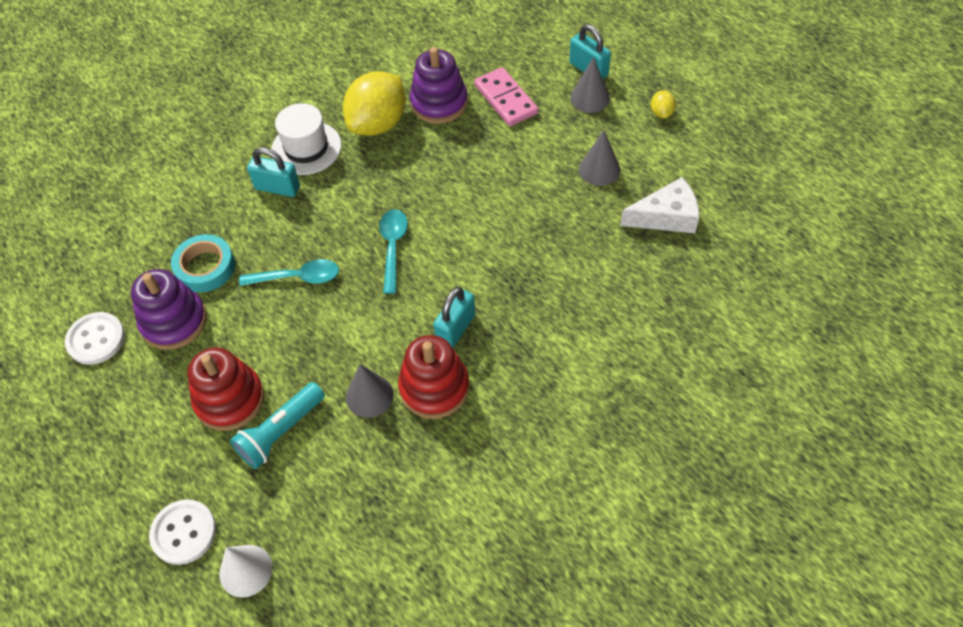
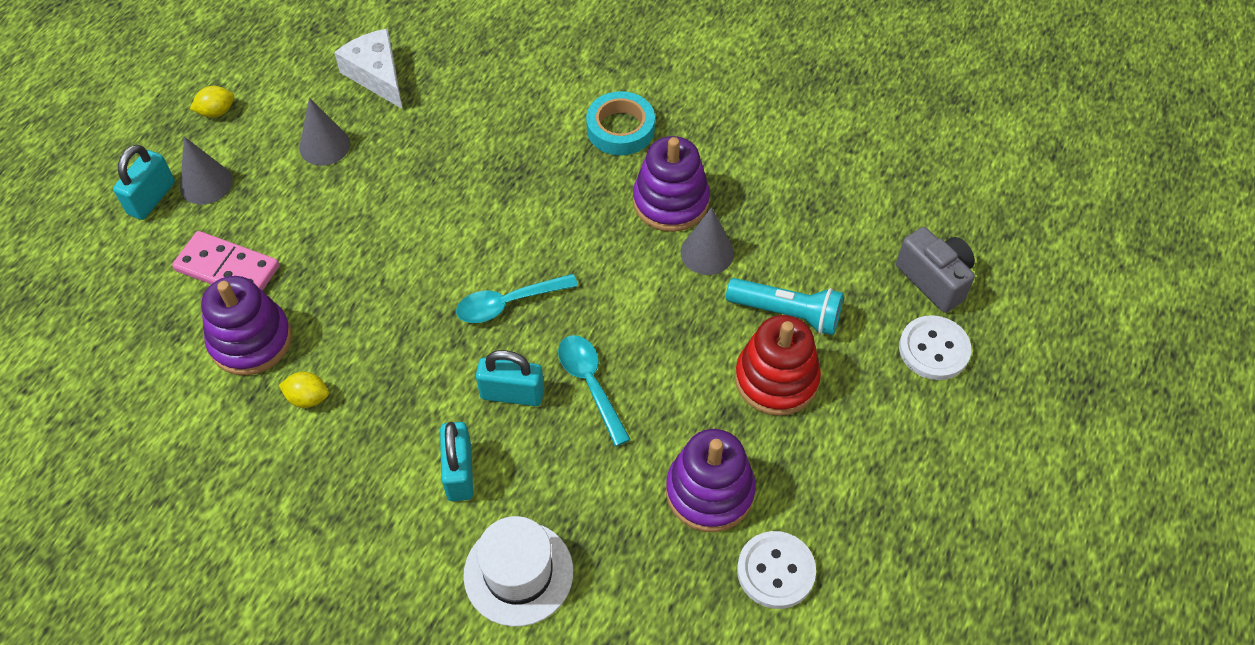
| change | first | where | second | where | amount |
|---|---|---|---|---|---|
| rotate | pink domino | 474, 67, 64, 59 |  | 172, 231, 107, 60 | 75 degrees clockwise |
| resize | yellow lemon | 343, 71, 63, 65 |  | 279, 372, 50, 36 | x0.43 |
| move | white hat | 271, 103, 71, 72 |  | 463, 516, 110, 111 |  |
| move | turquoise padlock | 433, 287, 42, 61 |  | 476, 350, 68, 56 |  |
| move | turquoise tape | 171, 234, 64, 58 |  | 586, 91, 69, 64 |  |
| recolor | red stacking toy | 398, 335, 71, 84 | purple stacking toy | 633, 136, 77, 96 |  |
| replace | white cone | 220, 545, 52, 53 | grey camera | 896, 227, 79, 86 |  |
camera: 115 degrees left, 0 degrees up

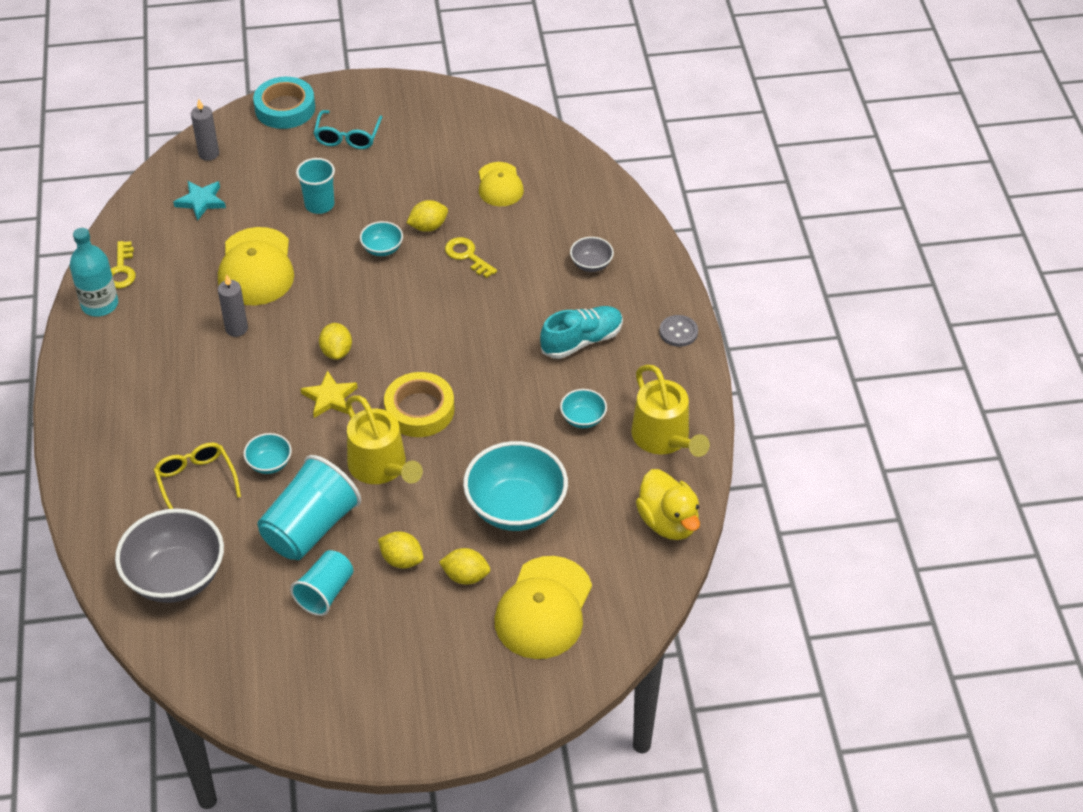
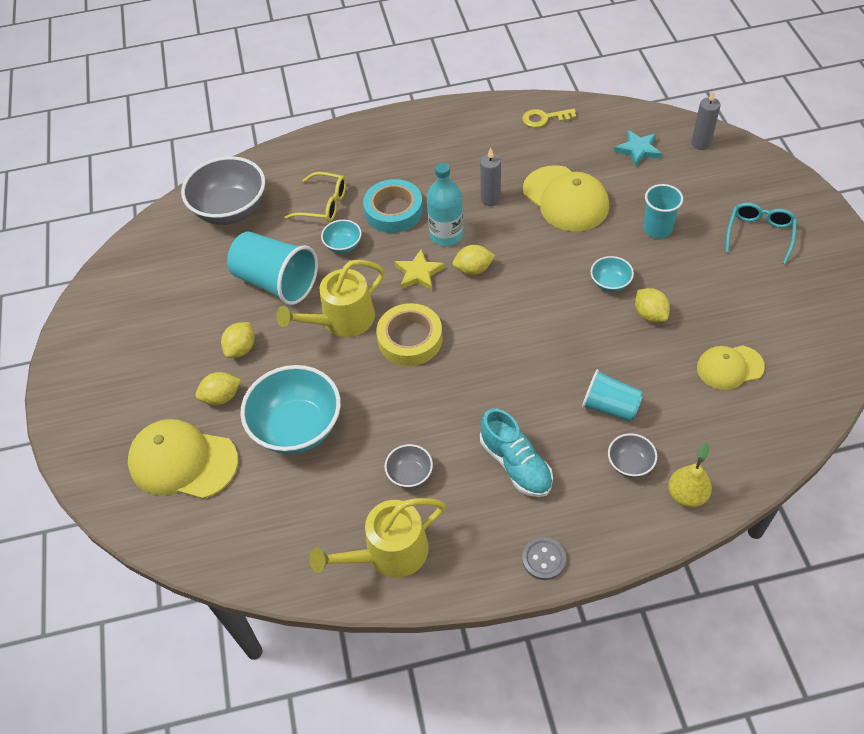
| change | first | where | second | where | amount |
|---|---|---|---|---|---|
| rotate | yellow lemon | 439, 548, 51, 37 |  | 196, 372, 45, 33 | 60 degrees clockwise |
| rotate | yellow glasses | 154, 443, 87, 66 |  | 285, 172, 61, 50 | 45 degrees clockwise |
| move | turquoise tape | 253, 77, 62, 52 |  | 363, 179, 60, 54 |  |
| recolor | turquoise bowl | 560, 389, 47, 39 | grey bowl | 385, 444, 48, 44 |  |
| move | turquoise bottle | 69, 228, 49, 89 |  | 427, 163, 36, 83 |  |
| rotate | yellow cap | 218, 227, 76, 78 |  | 523, 165, 86, 67 | 120 degrees counterclockwise |
| move | turquoise cup | 290, 550, 63, 66 |  | 582, 369, 61, 53 |  |
| insert |  |  | yellow pear | 668, 443, 44, 65 |  |
| rotate | turquoise glasses | 314, 110, 68, 39 |  | 725, 203, 72, 61 | 105 degrees clockwise |
| delete | yellow key | 445, 237, 52, 41 |  |  |  |
| delete | yellow duck | 636, 469, 64, 71 |  |  |  |
camera: 90 degrees right, 5 degrees up

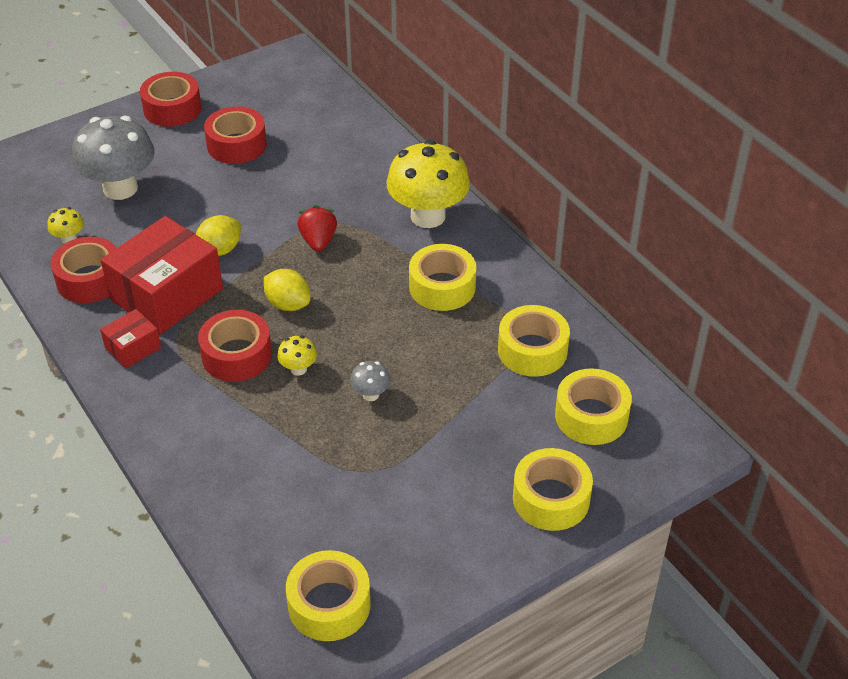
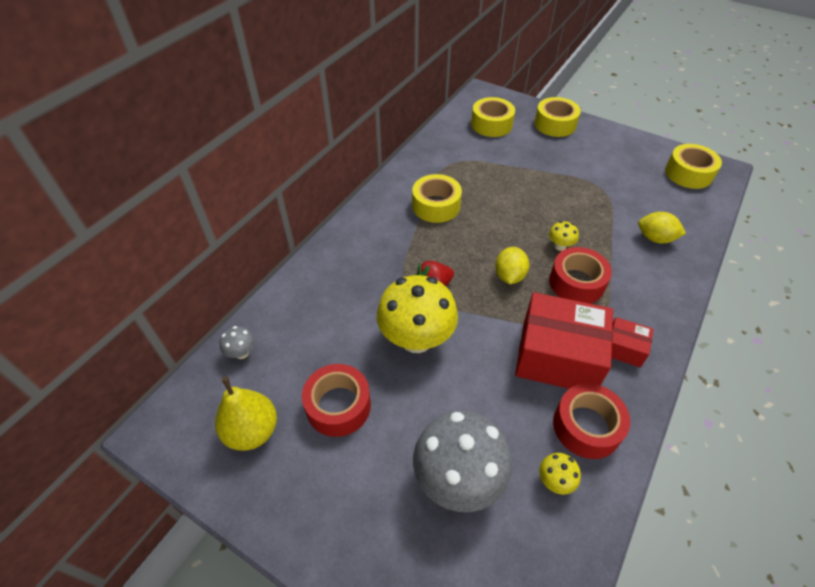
| change | first | where | second | where | amount |
|---|---|---|---|---|---|
| insert |  |  | yellow pear | 215, 377, 62, 74 |  |
| move | grey mushroom | 350, 361, 41, 40 |  | 220, 326, 35, 33 |  |
| move | yellow mushroom | 386, 140, 84, 88 |  | 377, 275, 81, 78 |  |
| move | yellow lemon | 196, 215, 45, 41 |  | 638, 212, 48, 32 |  |
| delete | red tape | 140, 72, 62, 55 |  |  |  |
| delete | yellow tape | 498, 305, 72, 72 |  |  |  |
camera: 115 degrees left, 5 degrees up

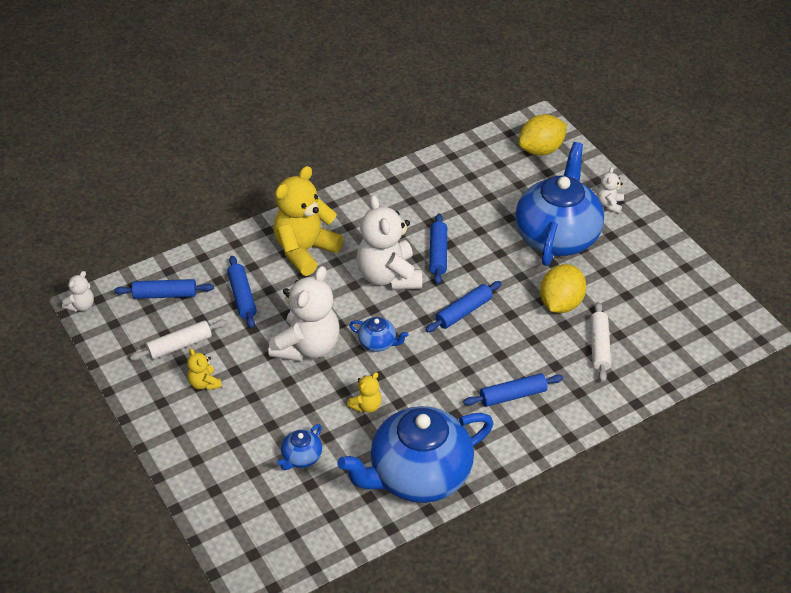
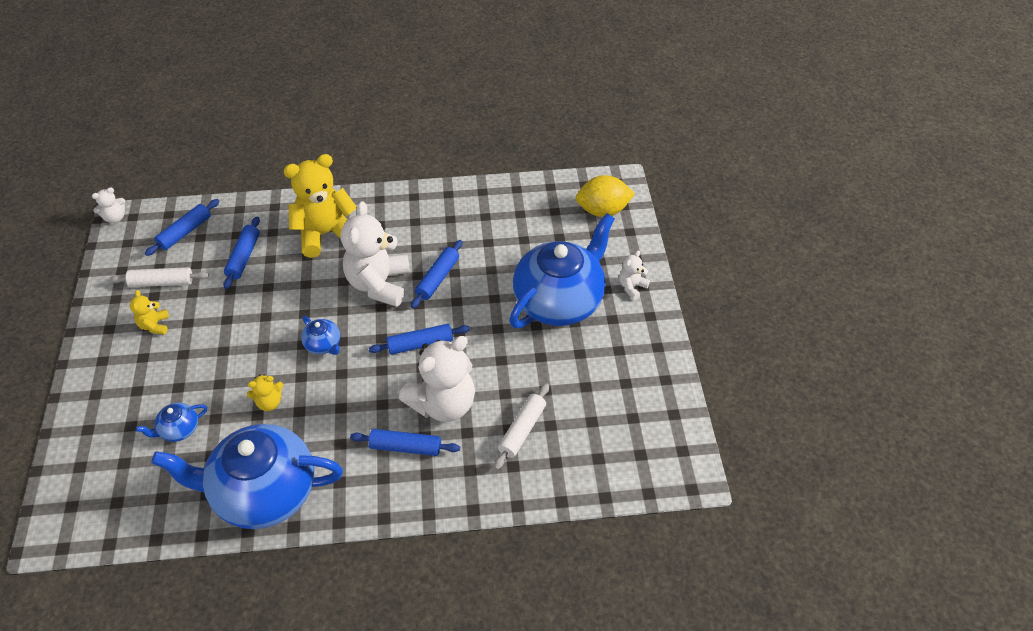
| change | first | where | second | where | amount |
|---|---|---|---|---|---|
| rotate | blue rolling pin | 114, 279, 100, 20 |  | 145, 199, 75, 57 | 75 degrees counterclockwise |
| move | white teddy bear | 269, 266, 71, 96 |  | 399, 336, 76, 86 |  |
| delete | yellow lemon | 540, 264, 46, 49 |  |  |  |
camera: 25 degrees right, 5 degrees up

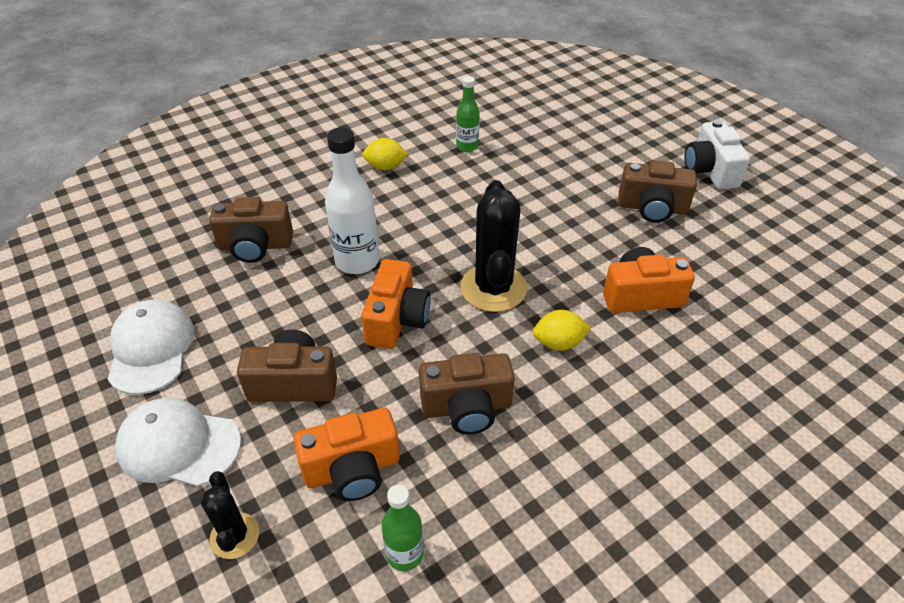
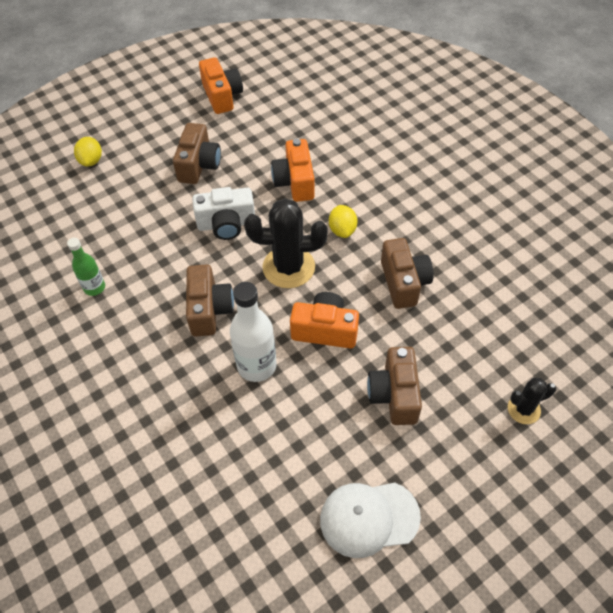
| change | first | where | second | where | amount |
|---|---|---|---|---|---|
| move | yellow lemon | 362, 138, 46, 32 |  | 74, 137, 28, 30 |  |
| move | brown camera | 209, 197, 84, 66 |  | 186, 264, 48, 73 |  |
| move | white camera | 685, 120, 65, 69 |  | 192, 187, 63, 53 |  |
| move | orange camera | 293, 408, 107, 93 |  | 199, 57, 44, 57 |  |
| delete | white cap | 115, 398, 126, 89 |  |  |  |
| delete | green bottle | 382, 484, 42, 87 |  |  |  |
camera: 90 degrees left, 10 degrees up

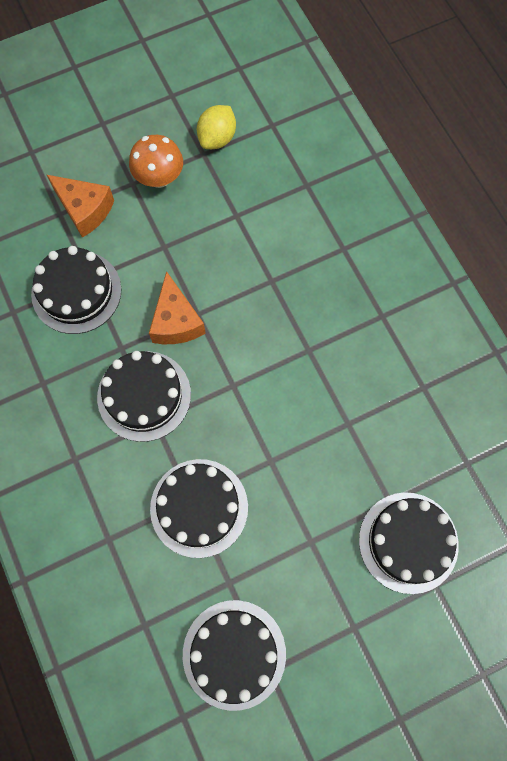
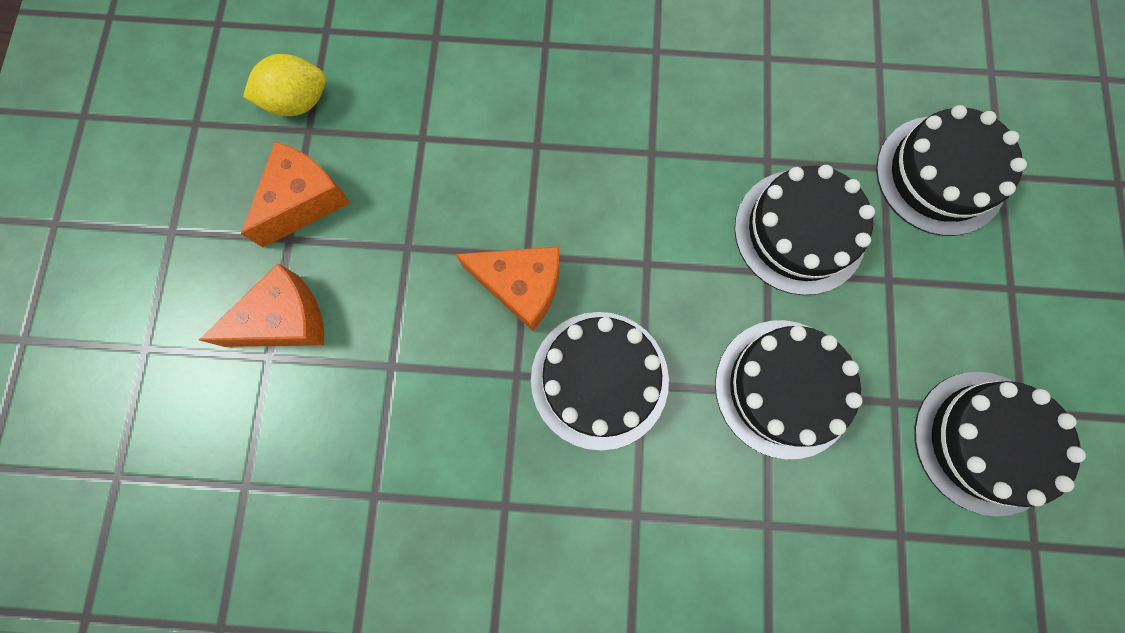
| change | first | where | second | where | amount |
|---|---|---|---|---|---|
| replace | orange mushroom | 129, 135, 54, 53 | orange cheese | 241, 142, 109, 105 |  |
| rotate | yellow lemon | 197, 105, 39, 44 |  | 243, 54, 83, 62 | 75 degrees counterclockwise |
| move | black cake | 31, 246, 91, 88 |  | 734, 165, 141, 130 |  |
camera: 60 degrees left, 5 degrees up

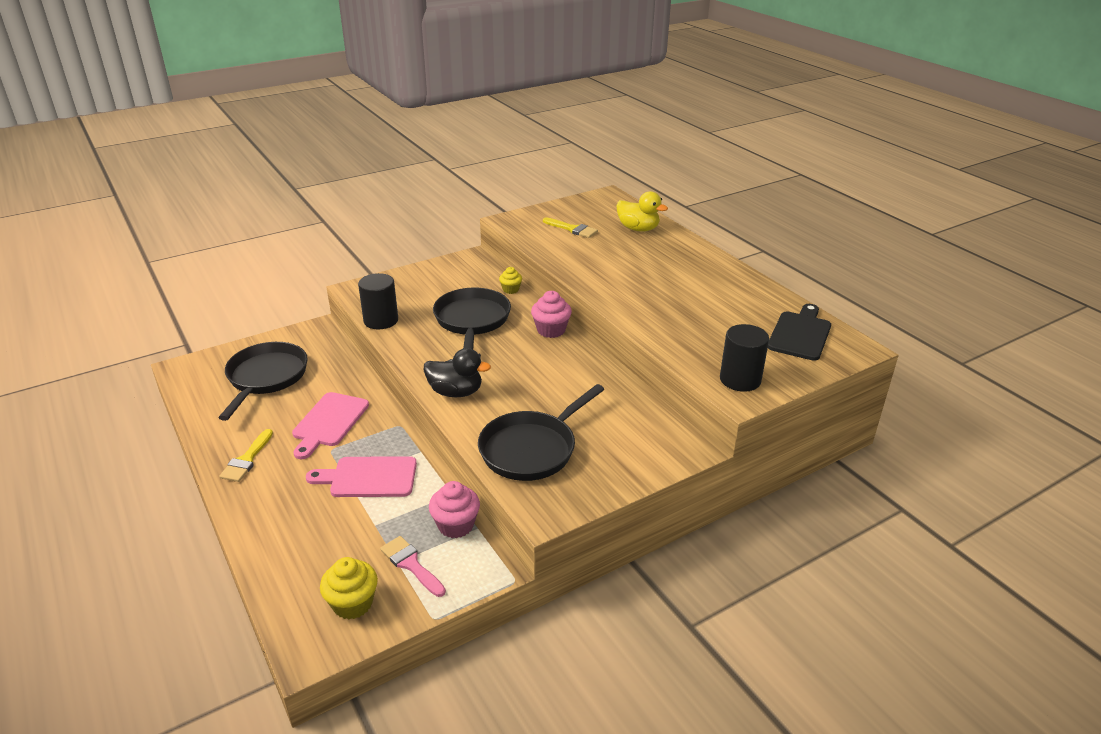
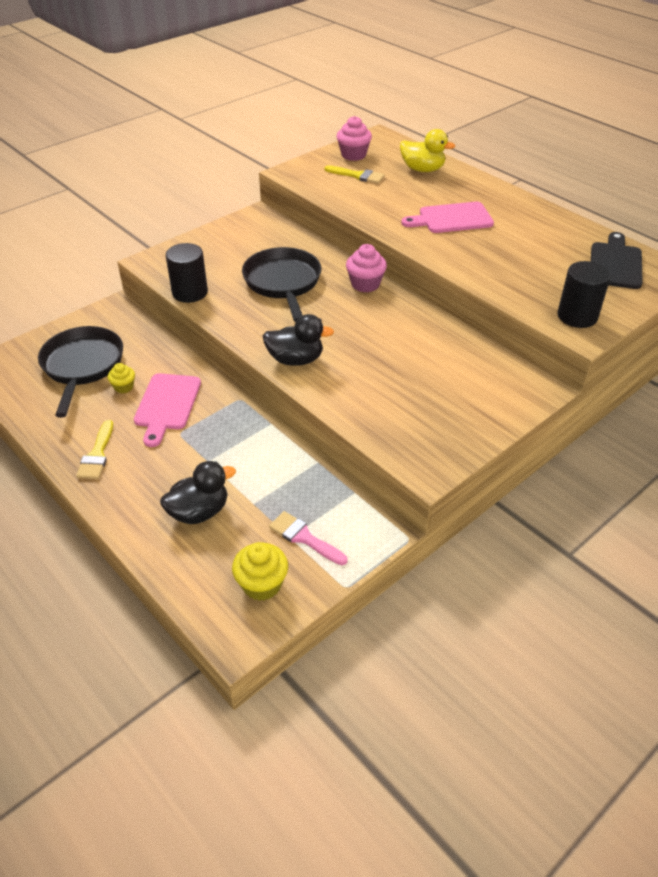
| change | first | where | second | where | amount |
|---|---|---|---|---|---|
| move | yellow cupcake | 499, 267, 23, 27 |  | 108, 363, 27, 30 |  |
| insert |  |  | black duck | 160, 461, 76, 63 |  |
| move | pink cupcake | 429, 481, 51, 57 |  | 337, 116, 35, 45 |  |
| move | pink cutting board | 306, 456, 111, 41 |  | 401, 202, 93, 31 |  |
| delete | black pan | 478, 384, 126, 97 |  |  |  |
camera: 10 degrees left, 10 degrees up

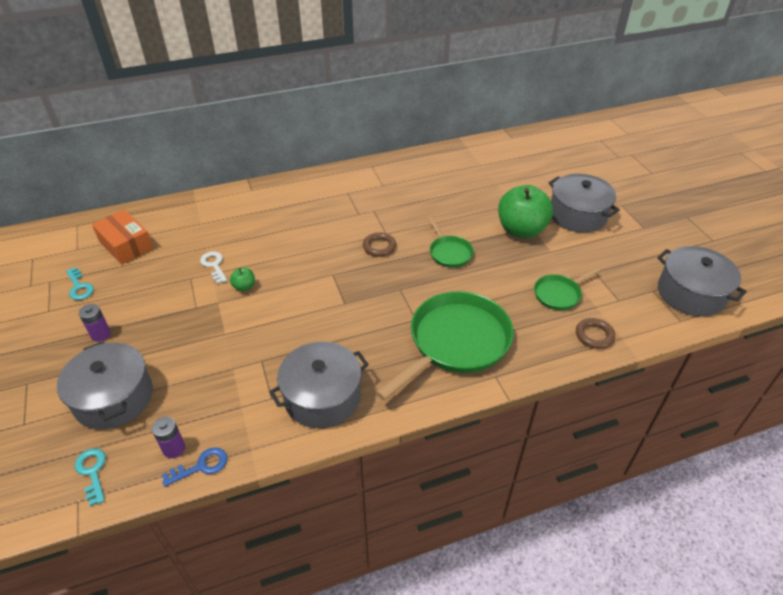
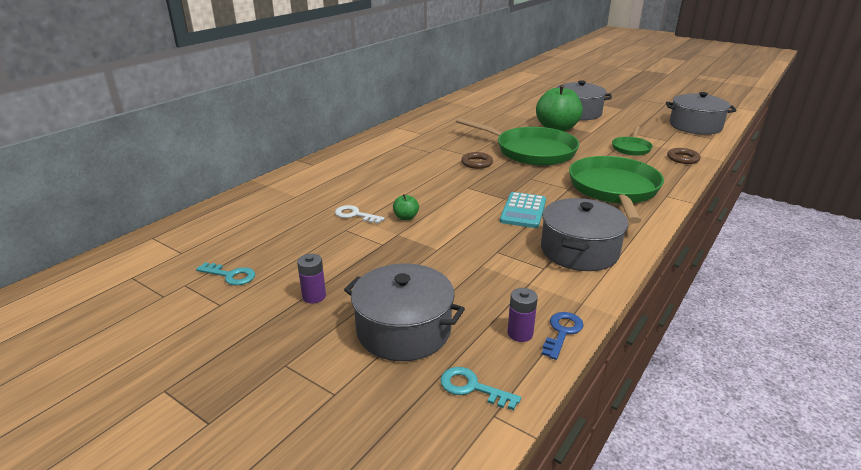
| change | first | where | second | where | amount |
|---|---|---|---|---|---|
| resize | green pan | 428, 217, 46, 51 |  | 456, 117, 123, 49 | x2.03 |
| insert |  |  | turquoise calculator | 500, 192, 46, 36 |  |
| delete | orange box | 92, 210, 61, 55 |  |  |  |
camera: 35 degrees left, 15 degrees down

